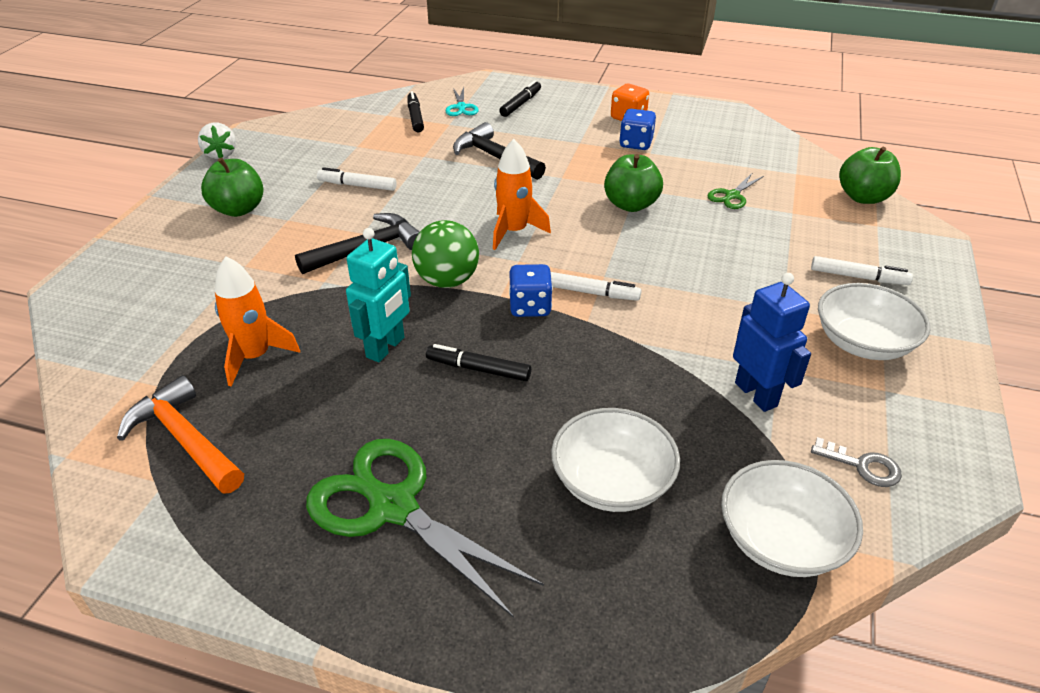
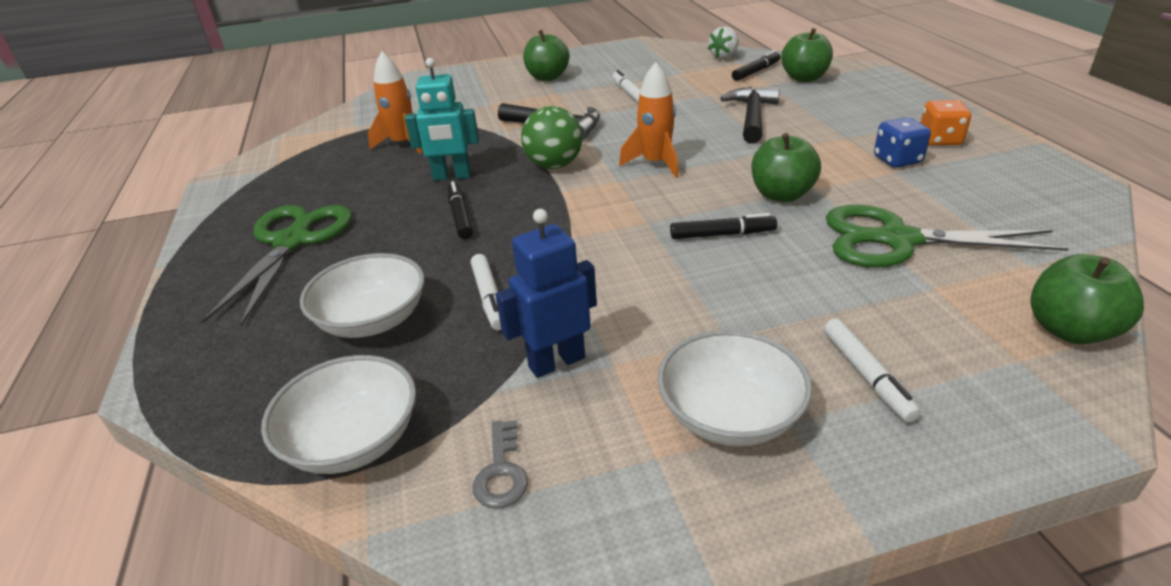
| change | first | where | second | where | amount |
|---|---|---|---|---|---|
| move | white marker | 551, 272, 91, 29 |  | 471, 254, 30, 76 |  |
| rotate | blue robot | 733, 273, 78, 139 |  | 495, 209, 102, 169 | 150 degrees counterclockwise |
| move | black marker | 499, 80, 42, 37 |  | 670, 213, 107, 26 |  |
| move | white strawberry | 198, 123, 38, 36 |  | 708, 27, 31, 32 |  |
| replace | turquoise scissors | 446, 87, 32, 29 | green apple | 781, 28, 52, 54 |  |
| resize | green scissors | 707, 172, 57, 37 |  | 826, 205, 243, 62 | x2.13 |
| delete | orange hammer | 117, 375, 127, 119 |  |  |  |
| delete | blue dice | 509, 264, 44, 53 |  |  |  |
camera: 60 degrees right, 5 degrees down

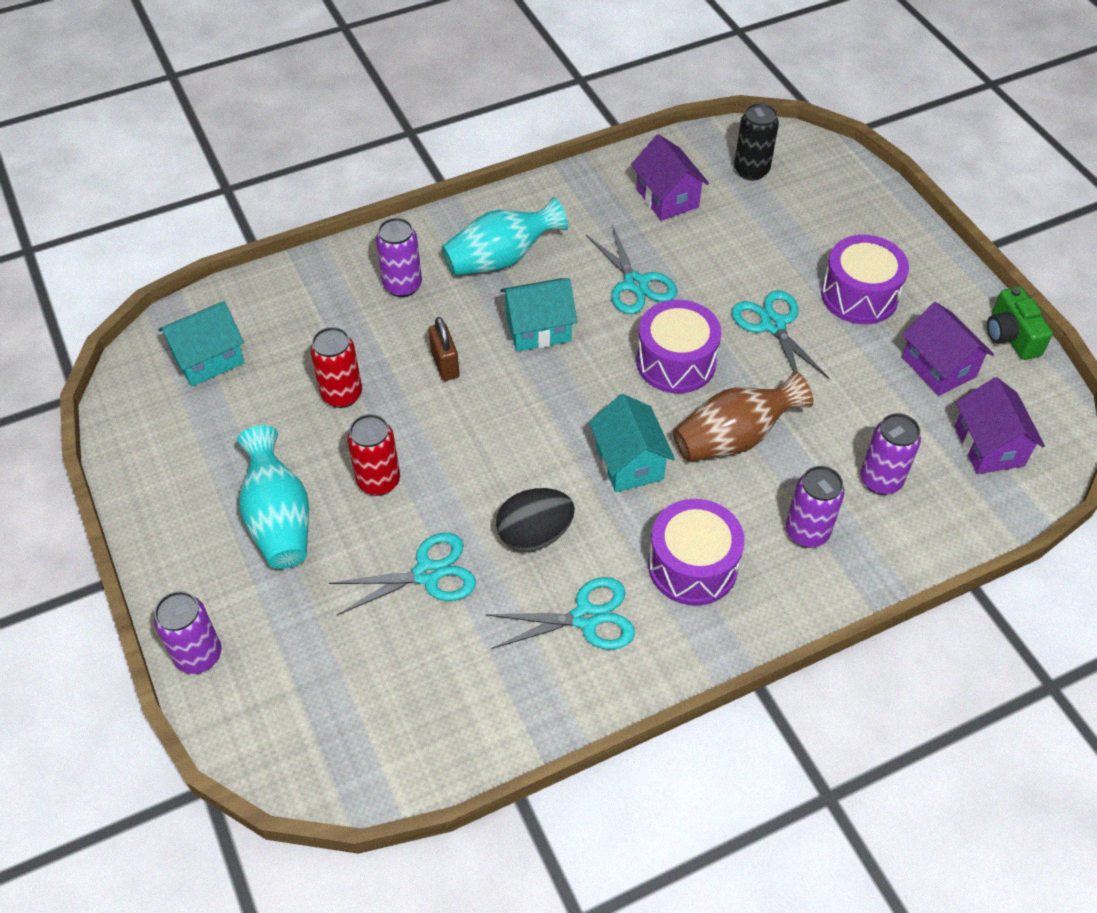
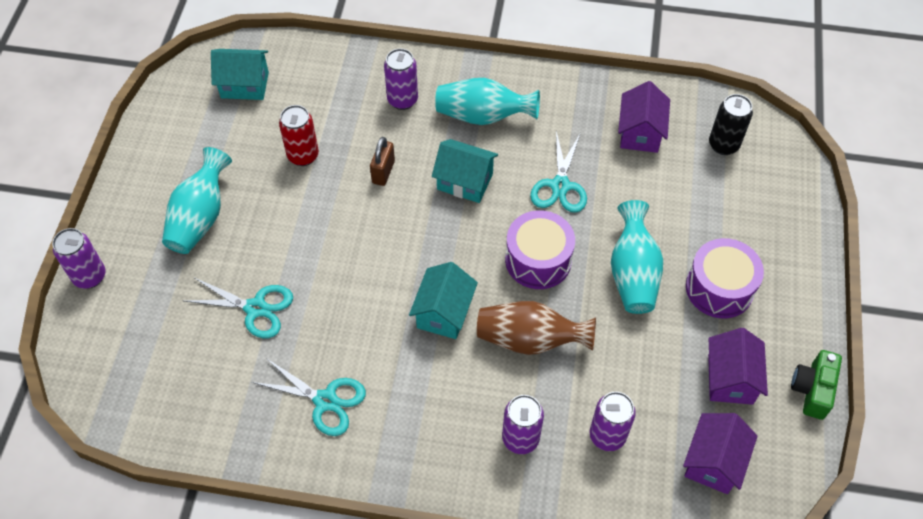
| change | first | where | second | where | amount |
|---|---|---|---|---|---|
| replace | turquoise scissors | 732, 290, 98, 89 | turquoise vase | 611, 200, 52, 114 |  |
| delete | red can | 347, 414, 53, 82 |  |  |  |
| delete | black egg | 496, 488, 79, 64 |  |  |  |
| delete | purple drum | 648, 499, 97, 107 |  |  |  |
camera: 35 degrees right, 5 degrees up

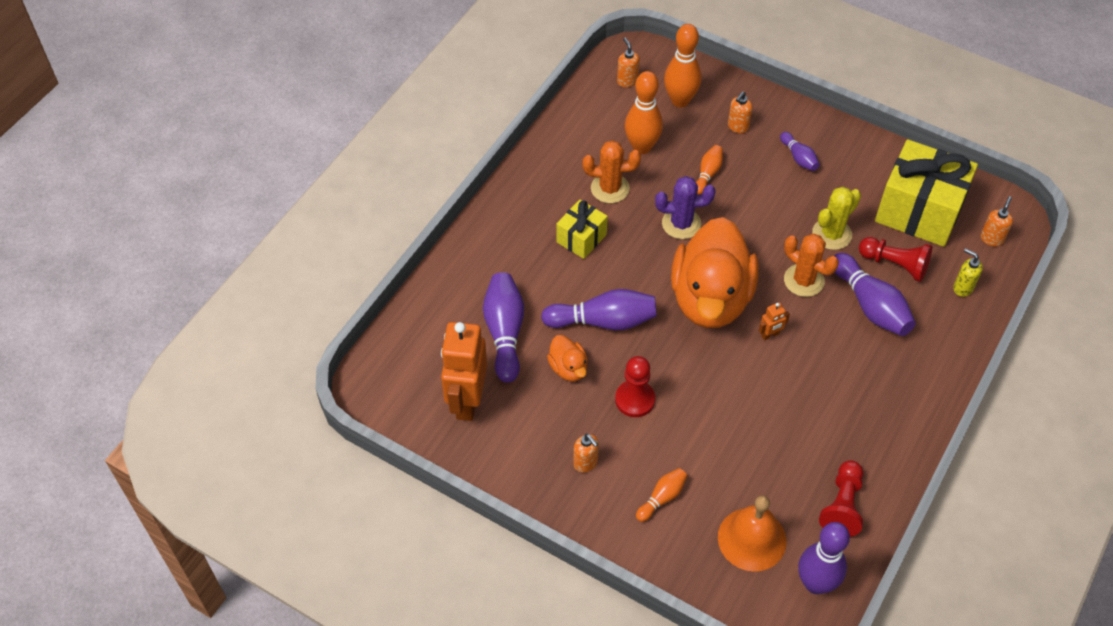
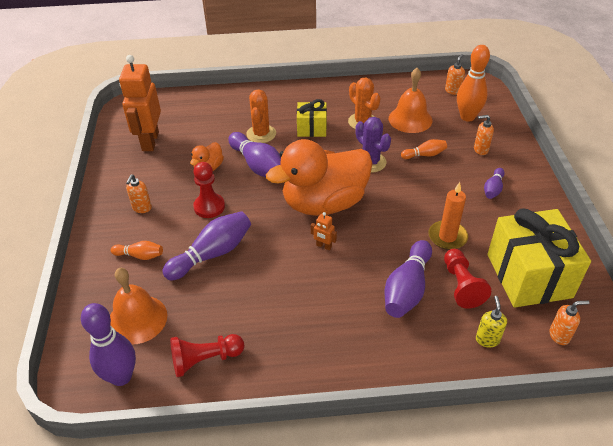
| change | first | where | second | where | amount |
|---|---|---|---|---|---|
| rotate | orange robot | 441, 322, 46, 99 |  | 119, 55, 42, 96 | 60 degrees counterclockwise |
| move | purple bowling pin | 483, 272, 41, 111 |  | 162, 211, 89, 69 |  |
| move | orange cactus | 784, 234, 55, 63 |  | 246, 89, 30, 54 |  |
| replace | orange bowling pin | 625, 71, 38, 83 | orange bell | 389, 68, 43, 65 |  |
| replace | yellow cactus | 812, 187, 49, 63 | orange candle | 428, 182, 40, 68 |  |
camera: 55 degrees right, 10 degrees down

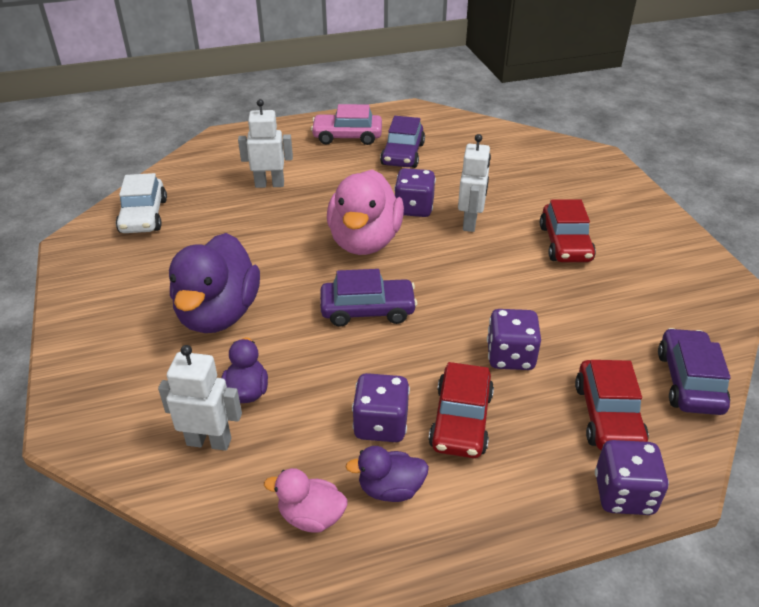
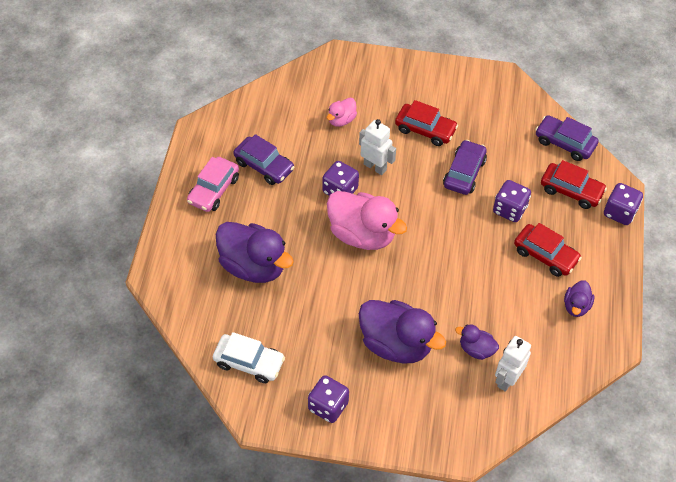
| change | first | where | second | where | amount |
|---|---|---|---|---|---|
| replace | white robot | 238, 99, 55, 89 | purple duck | 216, 222, 78, 61 |  |
| move | purple dice | 352, 373, 58, 69 |  | 308, 375, 41, 48 |  |
| move | pink duck | 264, 468, 83, 65 |  | 327, 98, 30, 29 |  |
| move | purple car | 320, 269, 97, 58 |  | 443, 140, 44, 55 |  |
camera: 65 degrees left, 15 degrees up

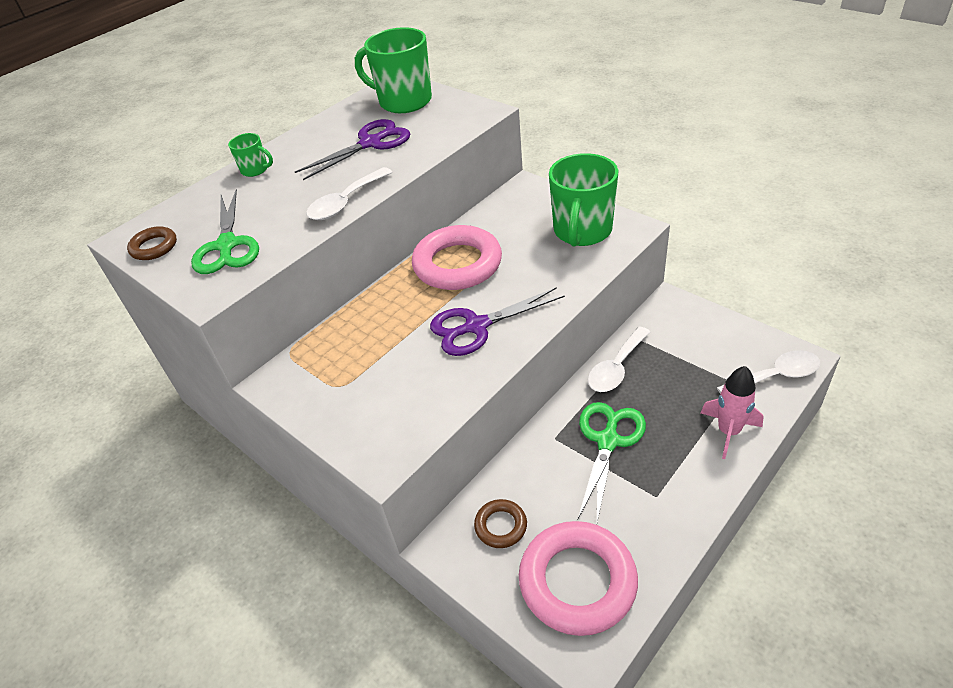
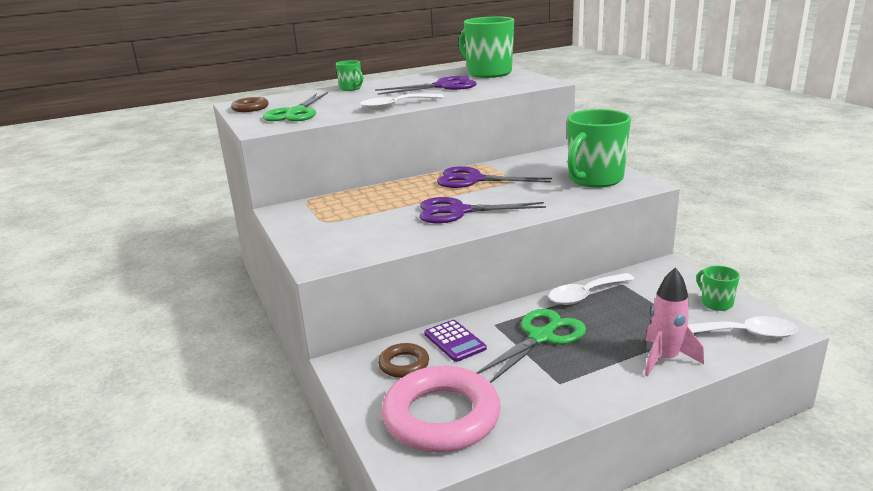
| change | first | where | second | where | amount |
|---|---|---|---|---|---|
| insert |  |  | purple calculator | 424, 320, 63, 42 |  |
| replace | pink ring | 412, 225, 90, 65 | purple scissors | 437, 166, 115, 22 |  |
| insert |  |  | green mug | 696, 266, 44, 45 |  |
camera: 20 degrees right, 20 degrees down

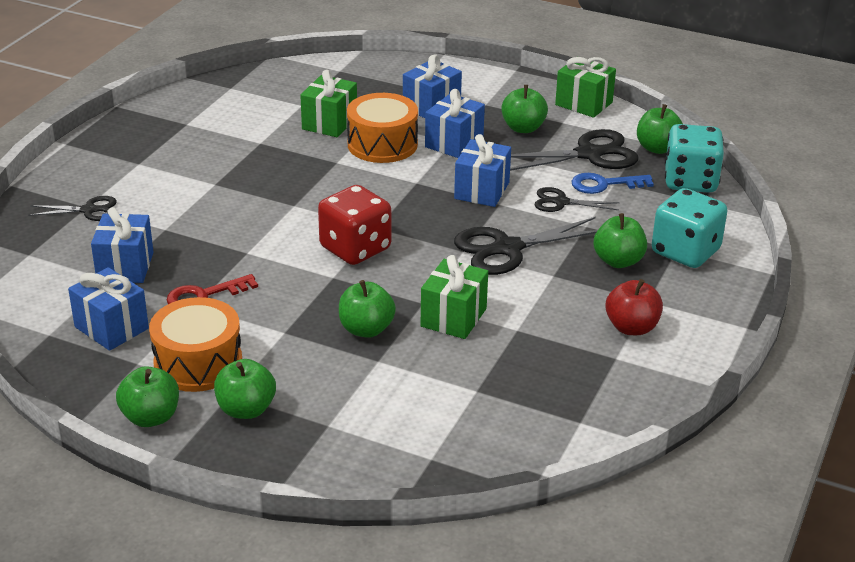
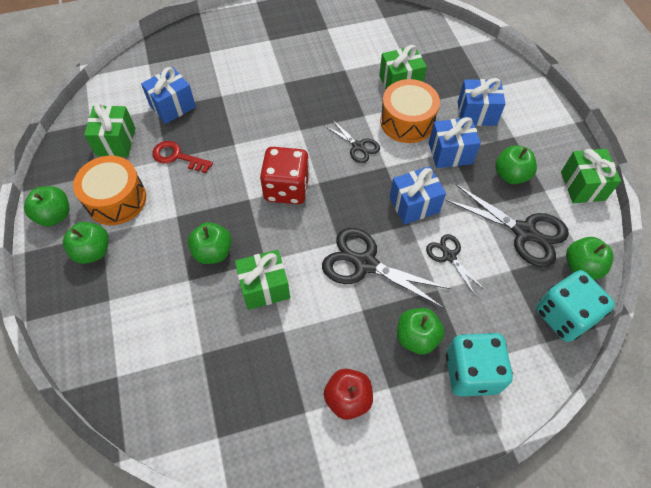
| change | first | where | second | where | amount |
|---|---|---|---|---|---|
| recolor | blue gift | 68, 267, 81, 84 | green gift | 84, 103, 51, 54 |  |
| move | black scissors | 28, 196, 89, 25 |  | 325, 119, 55, 44 |  |
| delete | blue key | 571, 173, 83, 21 |  |  |  |
camera: 50 degrees right, 25 degrees up

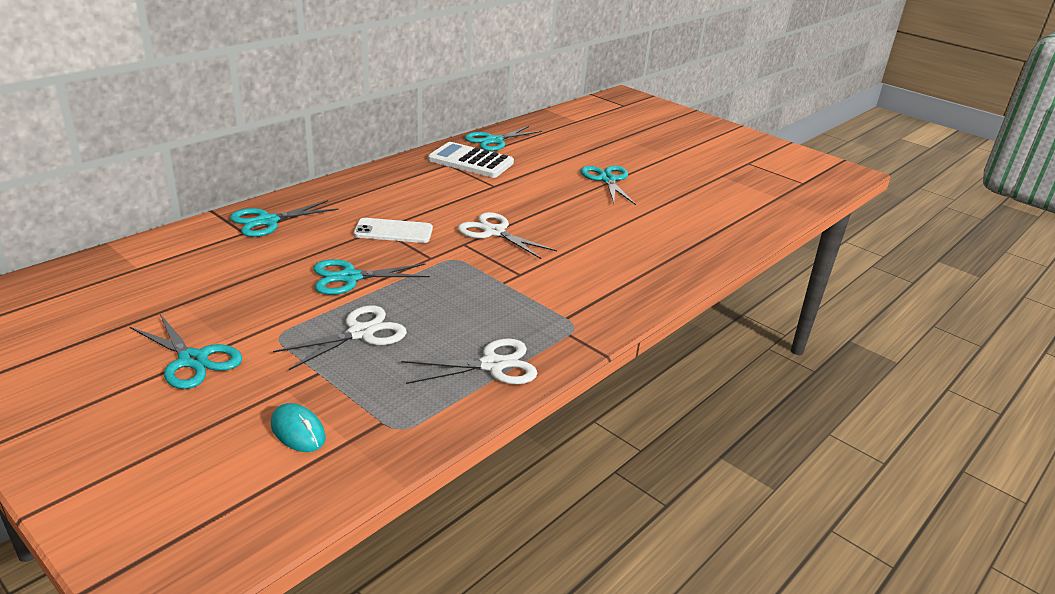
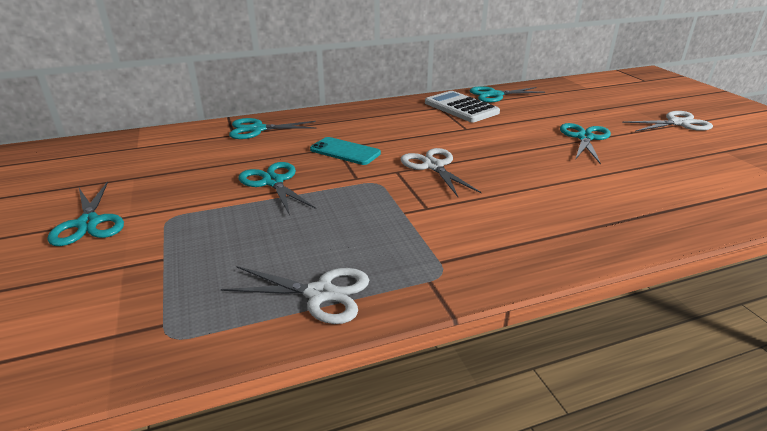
| change | first | where | second | where | amount |
|---|---|---|---|---|---|
| rotate | turquoise scissors | 313, 259, 117, 36 |  | 239, 162, 77, 53 | 45 degrees clockwise |
| recolor | white phone | 354, 218, 79, 25 | turquoise phone | 310, 137, 71, 28 |  |
| move | white scissors | 273, 305, 134, 65 |  | 622, 111, 91, 21 |  |
| delete | turquoise mouse | 271, 403, 55, 49 |  |  |  |
camera: 30 degrees right, 0 degrees up

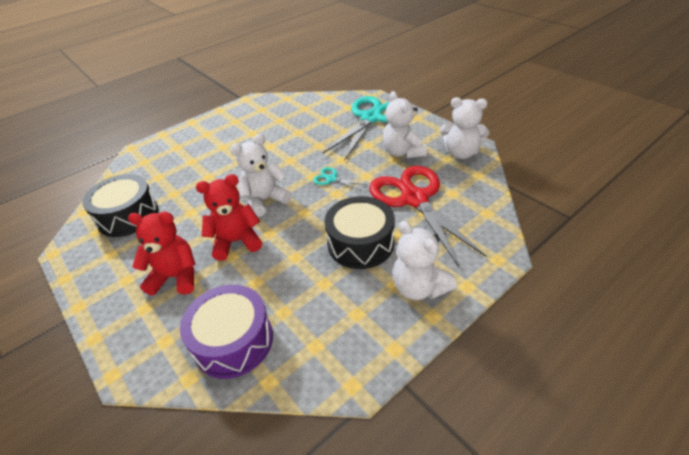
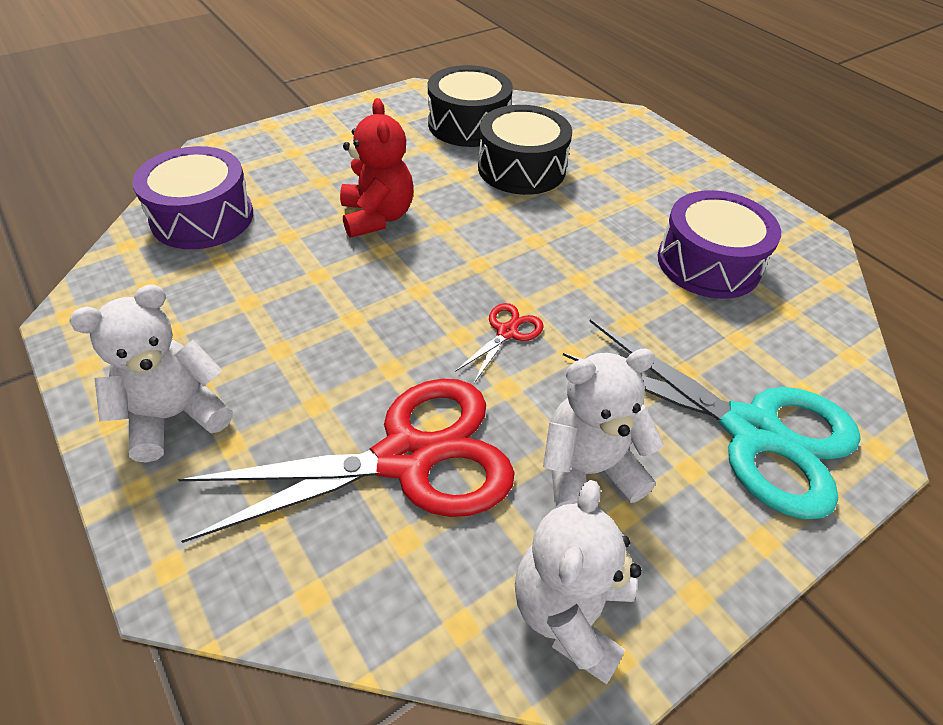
| change | first | where | second | where | amount |
|---|---|---|---|---|---|
| recolor | turquoise scissors | 313, 167, 54, 24 | red scissors | 455, 303, 89, 80 |  |
| move | black drum | 324, 196, 71, 73 |  | 478, 105, 94, 90 |  |
| insert |  |  | purple drum | 658, 190, 123, 109 |  |
| delete | red teddy bear | 128, 211, 68, 85 |  |  |  |
| delete | white teddy bear | 231, 134, 61, 83 |  |  |  |
camera: 90 degrees right, 5 degrees up

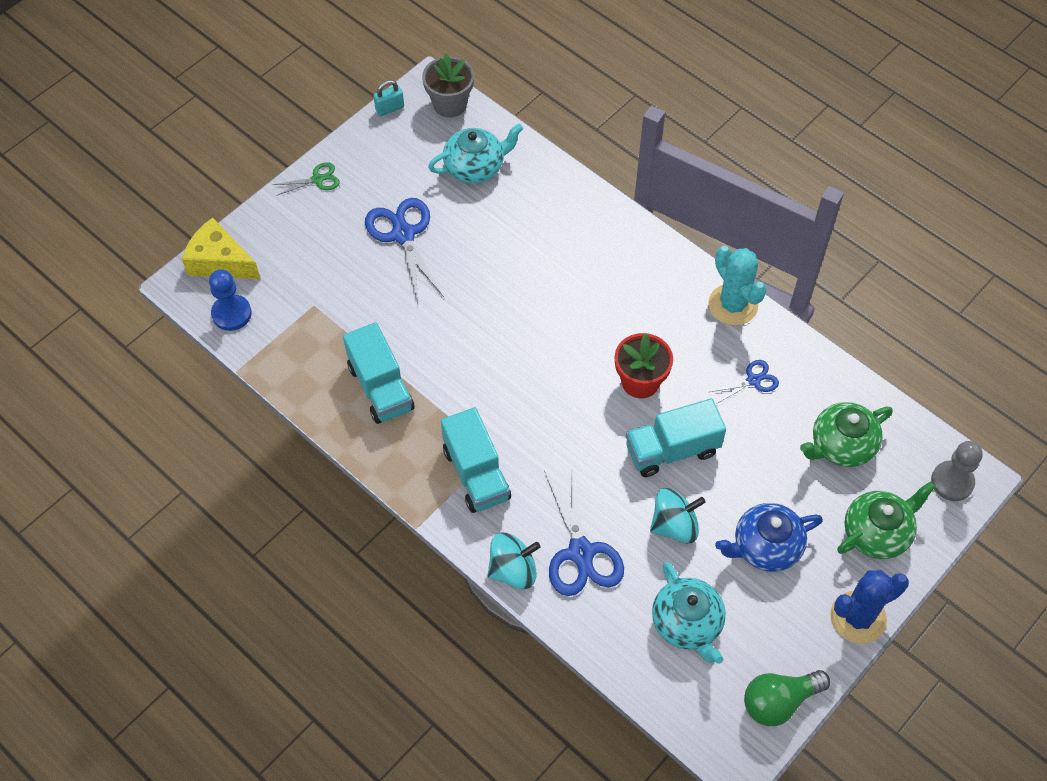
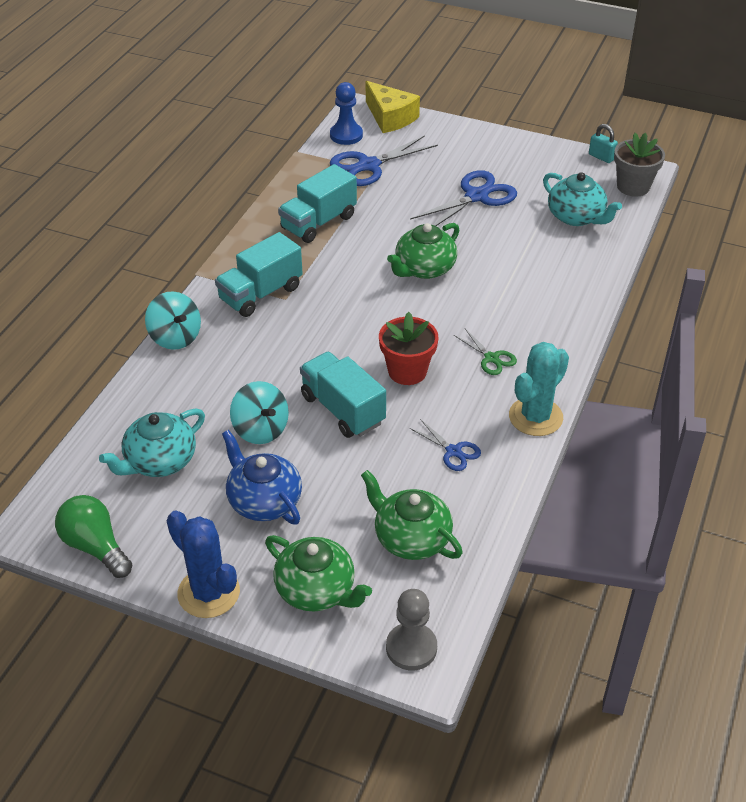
| change | first | where | second | where | amount |
|---|---|---|---|---|---|
| move | blue scissors | 544, 466, 80, 130 |  | 330, 135, 108, 51 |  |
| rotate | yellow cheese | 182, 218, 78, 61 |  | 366, 81, 54, 52 | 135 degrees clockwise |
| insert |  |  | green teapot | 387, 223, 73, 56 |  |
| move | green scissors | 272, 162, 68, 34 |  | 454, 329, 63, 46 |  |
camera: 70 degrees right, 15 degrees down

